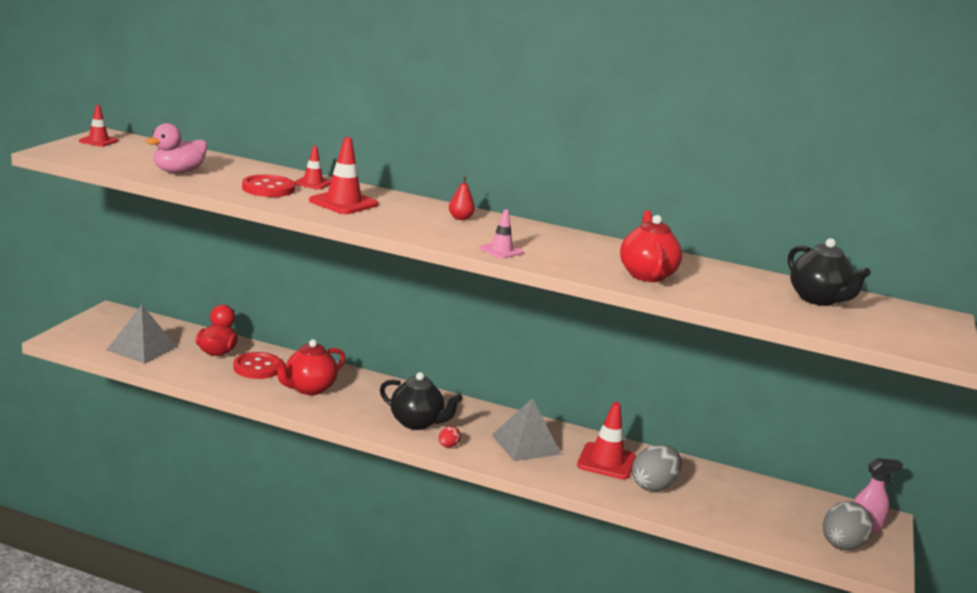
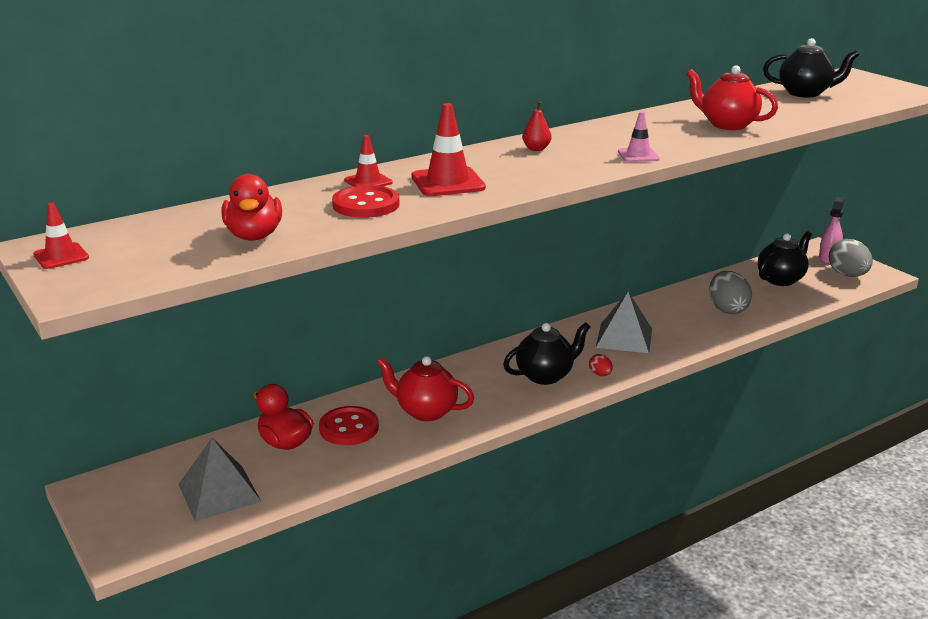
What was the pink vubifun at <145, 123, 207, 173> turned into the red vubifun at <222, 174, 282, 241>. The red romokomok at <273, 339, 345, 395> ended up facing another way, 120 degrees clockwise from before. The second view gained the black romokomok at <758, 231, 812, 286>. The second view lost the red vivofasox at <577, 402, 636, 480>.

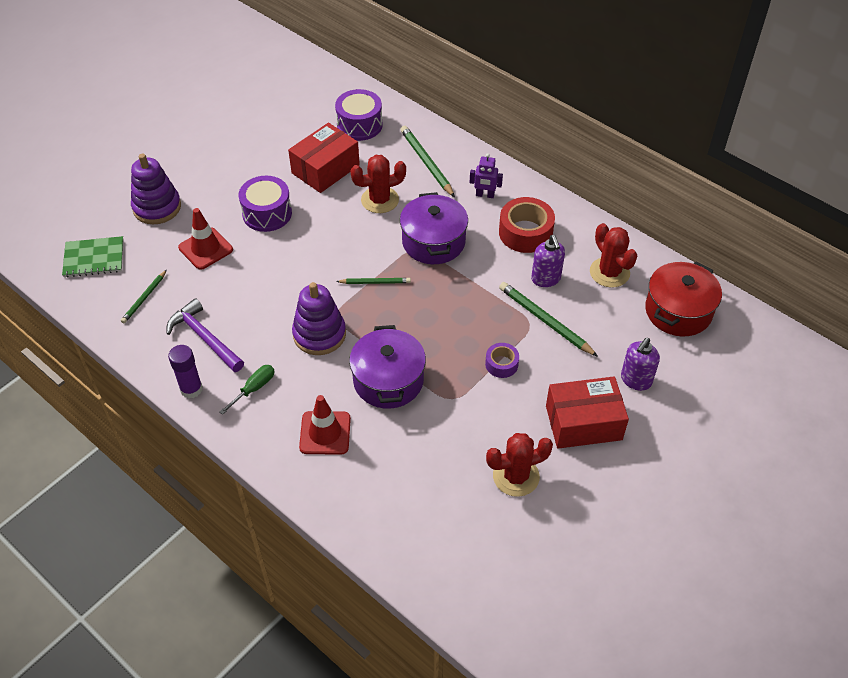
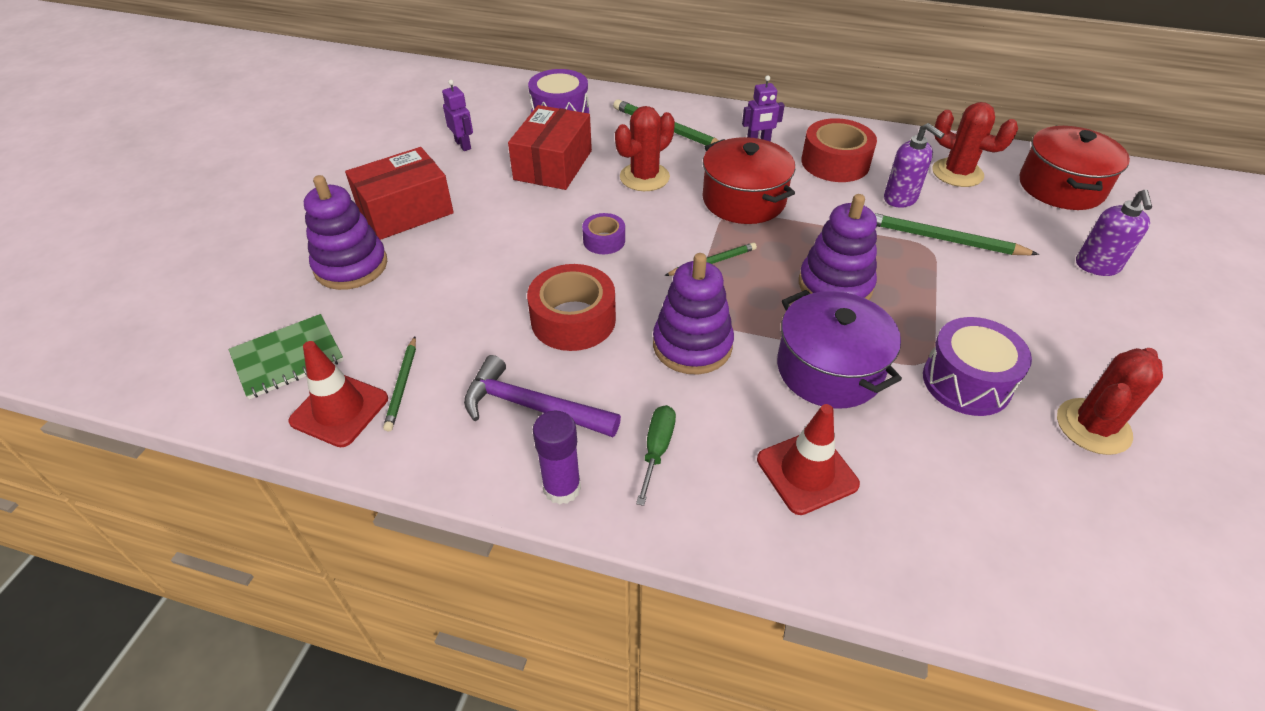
The red vivofasox ended up elsewhere, having gone from <178, 208, 233, 270> to <288, 341, 388, 447>. The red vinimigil ended up elsewhere, having gone from <546, 376, 629, 449> to <345, 147, 454, 240>. The second view gained the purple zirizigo at <442, 80, 473, 151>. The second view gained the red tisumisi at <527, 264, 616, 351>. The purple tisumisi ended up elsewhere, having gone from <485, 343, 519, 378> to <582, 213, 625, 254>. What was the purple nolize at <400, 192, 468, 264> turned into the red nolize at <702, 137, 795, 224>. The second view gained the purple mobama at <799, 194, 877, 300>. The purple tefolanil ended up elsewhere, having gone from <239, 176, 292, 232> to <923, 317, 1032, 416>.

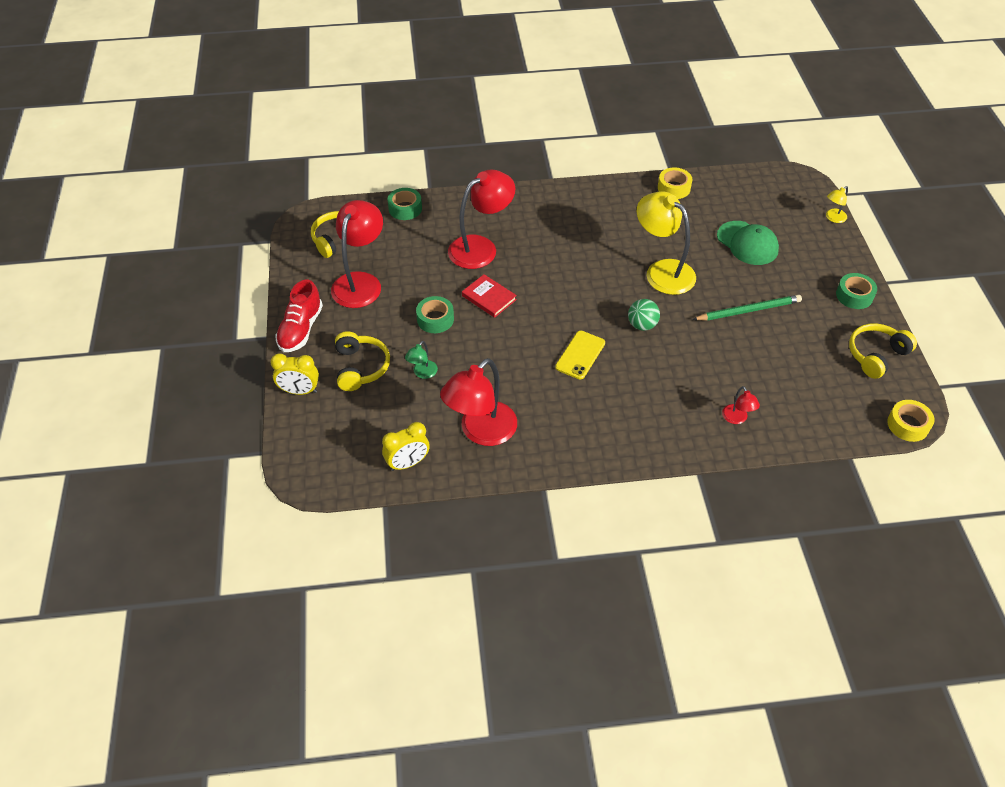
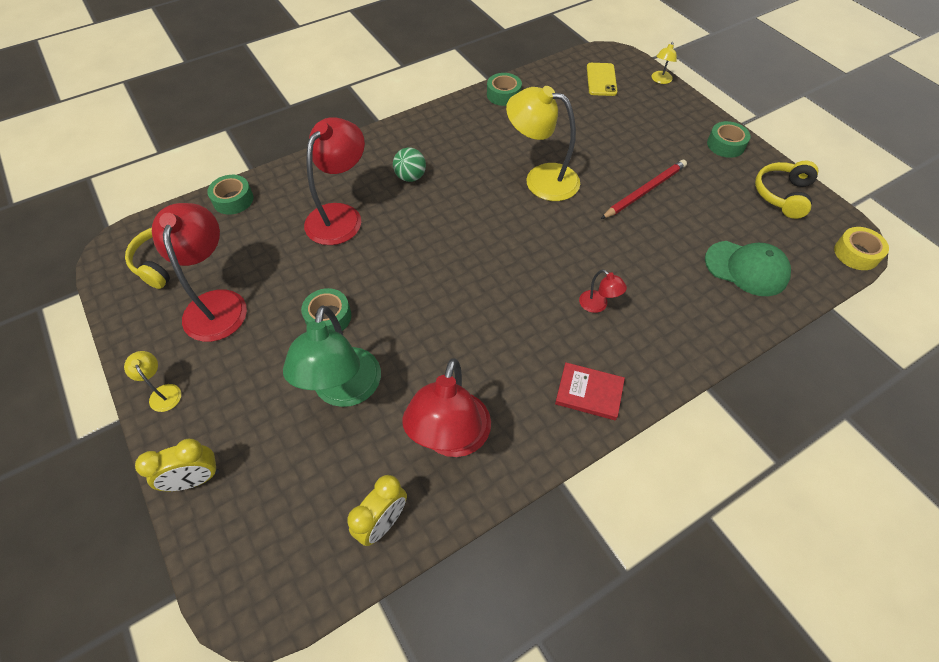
Where the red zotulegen stood at <275, 280, 323, 352>, the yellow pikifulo came to stand at <124, 351, 181, 412>. The size of the green pikifulo at <405, 341, 438, 379> changed by a factor of 2.22. The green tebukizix ended up elsewhere, having gone from <628, 299, 660, 331> to <393, 147, 426, 182>. What was the yellow tisumisi at <658, 168, 692, 199> turned into the green tisumisi at <487, 73, 522, 106>. The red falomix ended up elsewhere, having gone from <462, 274, 517, 318> to <555, 362, 625, 420>. The red pikifulo ended up elsewhere, having gone from <722, 386, 760, 424> to <579, 269, 627, 313>. The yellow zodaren ended up elsewhere, having gone from <555, 331, 605, 380> to <587, 63, 617, 96>. What was the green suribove at <692, 295, 802, 321> turned into the red suribove at <601, 160, 687, 219>. The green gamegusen ended up elsewhere, having gone from <717, 221, 779, 265> to <705, 241, 791, 296>. The second view lost the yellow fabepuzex at <335, 331, 390, 391>.

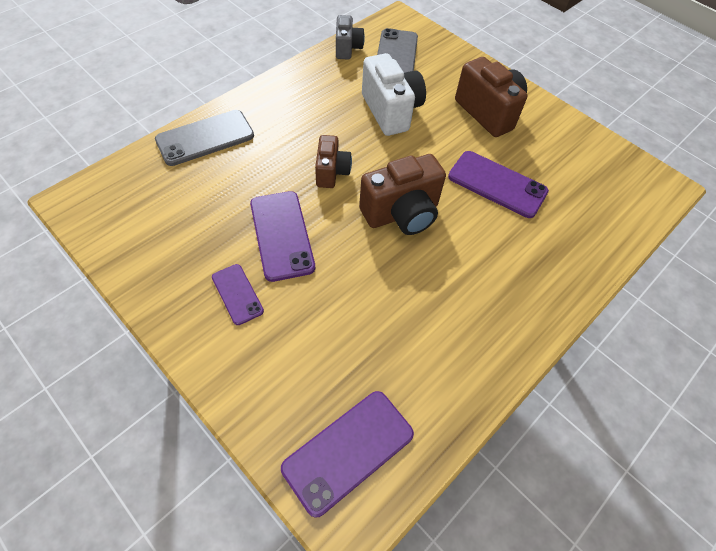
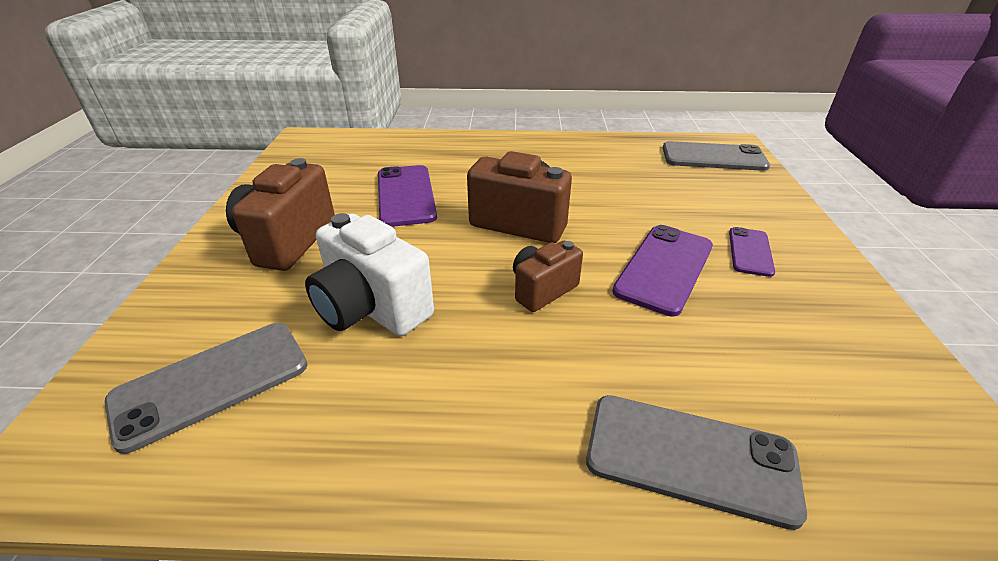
The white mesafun at <362, 53, 426, 136> ended up facing another way, 75 degrees counterclockwise from before. What was the purple zodaren at <281, 391, 414, 518> turned into the grey zodaren at <663, 141, 770, 171>. The second view lost the grey mesafun at <336, 15, 365, 59>.

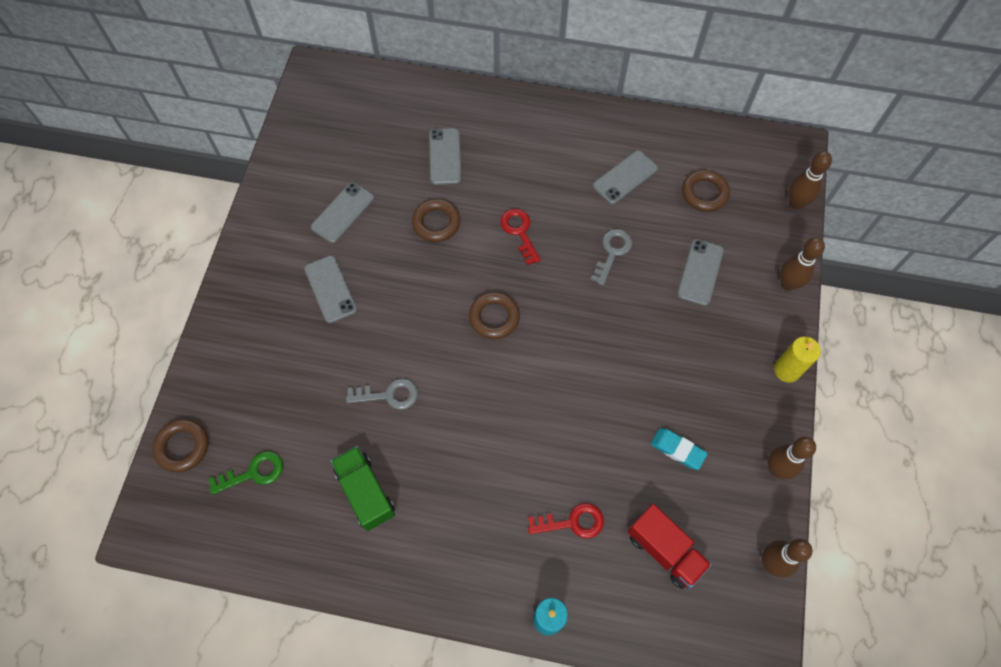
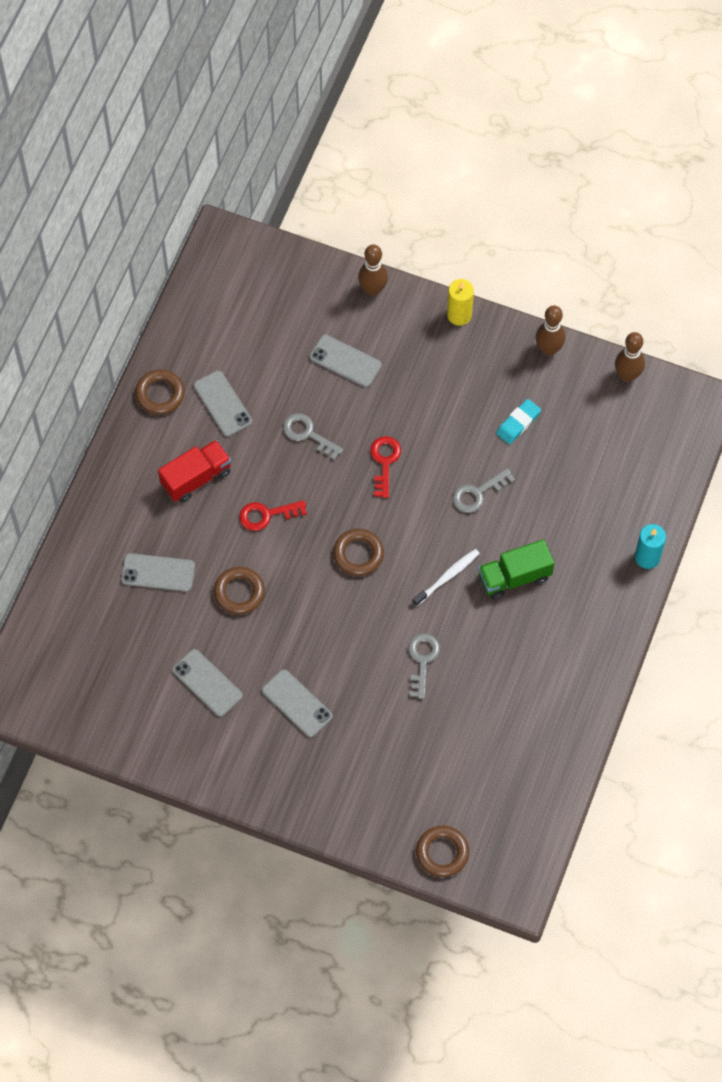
The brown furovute ended up elsewhere, having gone from <682, 170, 730, 212> to <135, 369, 185, 415>. The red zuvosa ended up elsewhere, having gone from <627, 504, 712, 589> to <158, 440, 231, 503>. The grey zodaren at <304, 255, 357, 323> ended up facing another way, 60 degrees clockwise from before. The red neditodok ended up elsewhere, having gone from <528, 503, 604, 539> to <370, 436, 401, 498>. The second view gained the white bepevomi at <412, 549, 480, 606>. The second view gained the grey neditodok at <452, 468, 515, 513>. The green zuvosa ended up elsewhere, having gone from <331, 446, 395, 531> to <478, 539, 554, 600>. The second view lost the green neditodok at <209, 451, 283, 495>. The second view lost the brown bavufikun at <788, 151, 832, 210>.

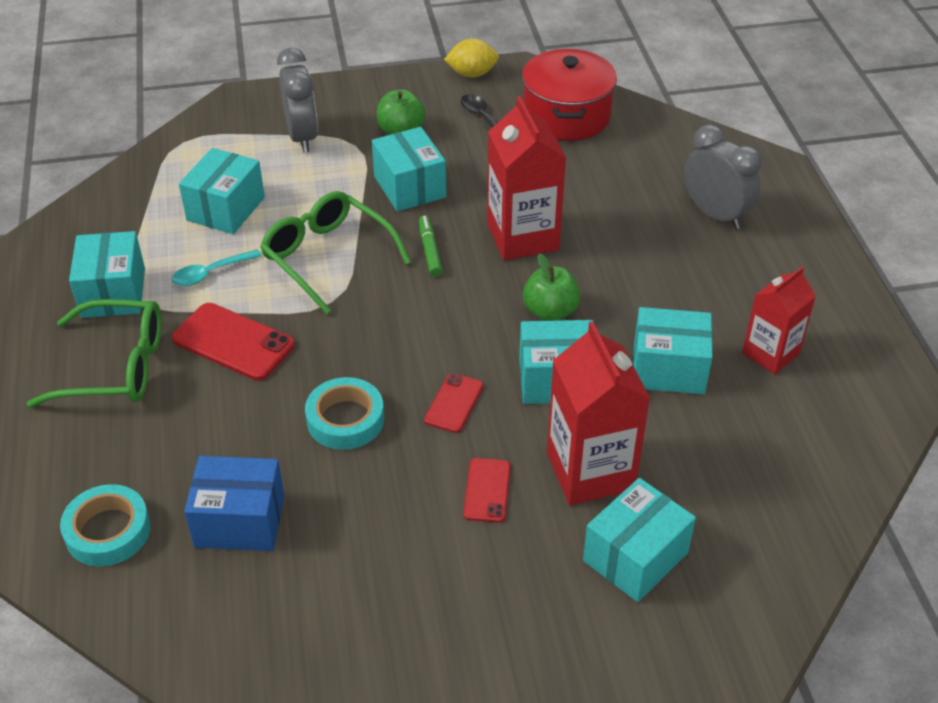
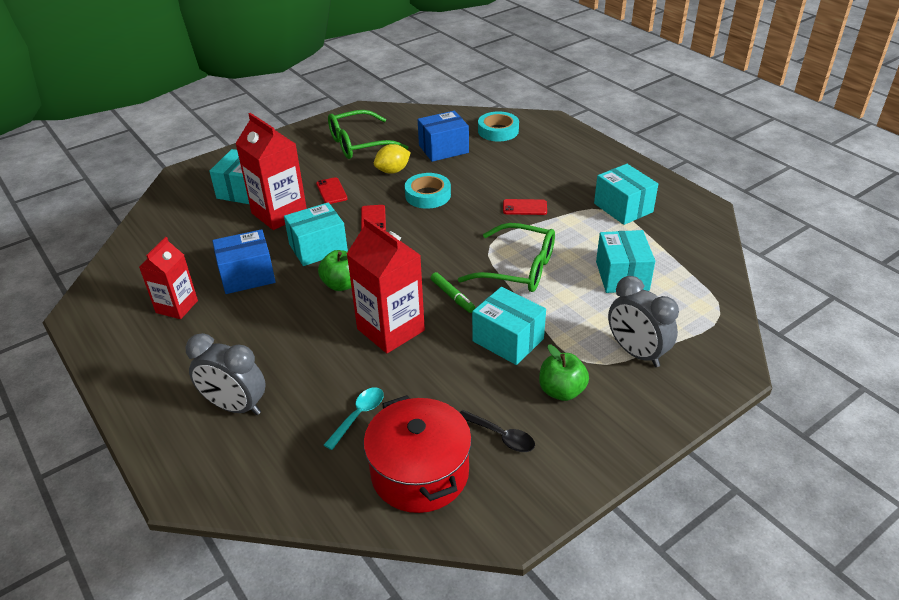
What was the turquoise vinimigil at <633, 307, 713, 394> turned into the blue vinimigil at <212, 229, 276, 294>. The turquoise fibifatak ended up elsewhere, having gone from <172, 249, 262, 286> to <324, 387, 384, 450>. The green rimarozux ended up elsewhere, having gone from <27, 299, 162, 408> to <328, 110, 408, 159>. The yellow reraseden ended up elsewhere, having gone from <444, 38, 499, 78> to <374, 144, 411, 174>. The size of the red zodaren at <172, 303, 295, 381> changed by a factor of 0.59.

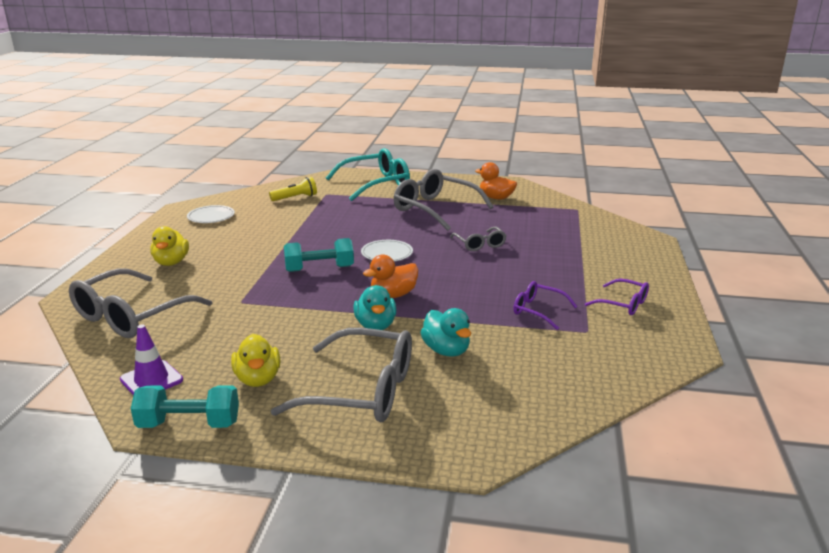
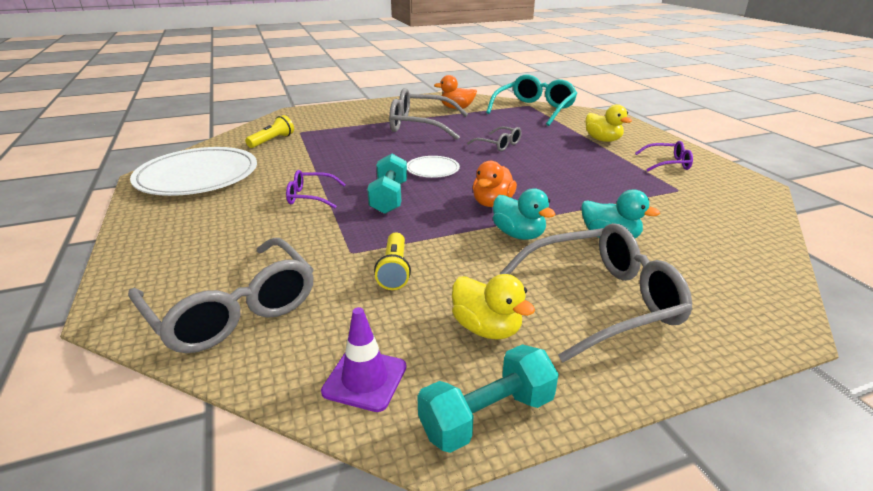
The grey rimarozux at <69, 268, 212, 338> ended up facing another way, 45 degrees counterclockwise from before. The size of the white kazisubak at <187, 205, 235, 223> changed by a factor of 2.11. The purple rimarozux ended up elsewhere, having gone from <513, 281, 578, 330> to <286, 170, 346, 208>. The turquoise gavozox at <284, 238, 354, 272> ended up facing another way, 45 degrees counterclockwise from before. The second view gained the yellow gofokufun at <374, 233, 411, 290>. The turquoise rimarozux ended up elsewhere, having gone from <326, 148, 410, 201> to <486, 75, 578, 126>. The yellow vubifun ended up elsewhere, having gone from <150, 226, 189, 266> to <586, 104, 632, 142>.

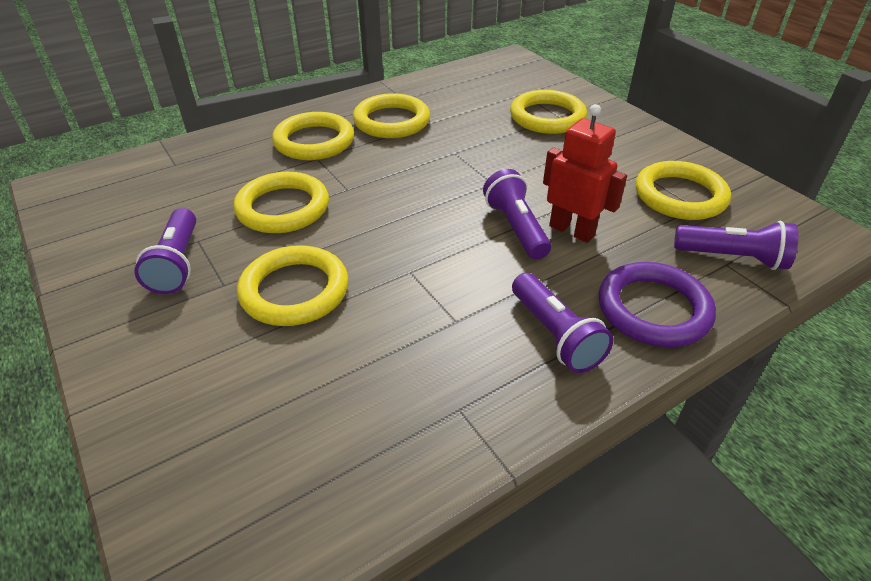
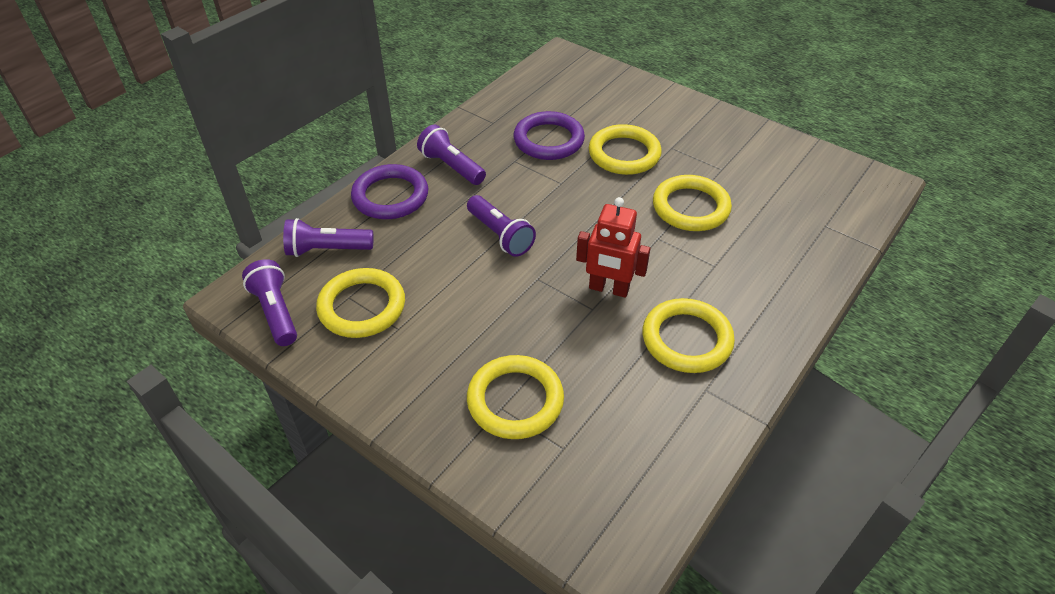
The purple gofokufun ended up elsewhere, having gone from <134, 208, 196, 294> to <242, 259, 297, 346>. The second view gained the purple furovute at <513, 111, 585, 160>. The red zirizigo ended up elsewhere, having gone from <543, 104, 627, 243> to <576, 197, 651, 298>. The second view lost the yellow furovute at <272, 112, 354, 160>.

